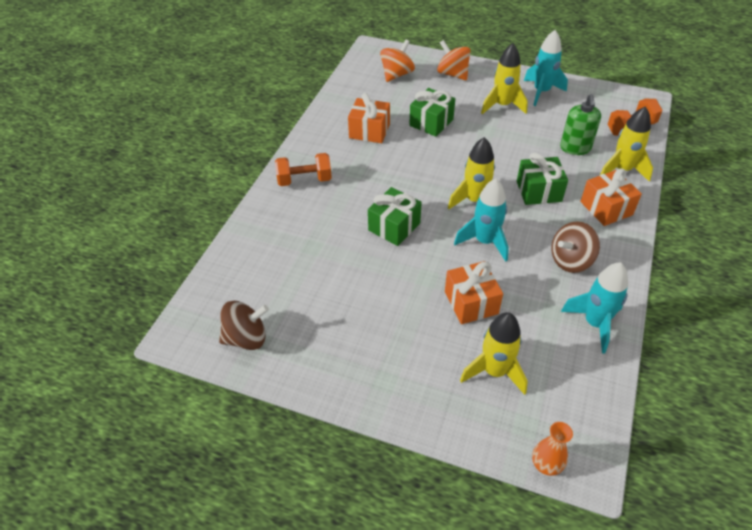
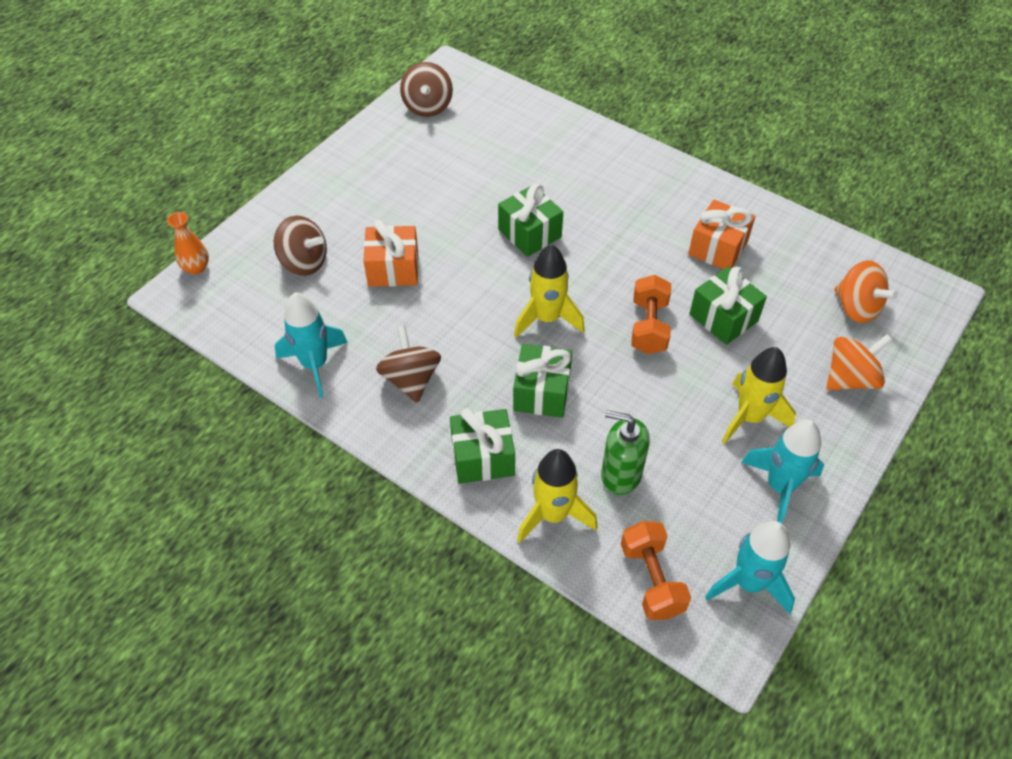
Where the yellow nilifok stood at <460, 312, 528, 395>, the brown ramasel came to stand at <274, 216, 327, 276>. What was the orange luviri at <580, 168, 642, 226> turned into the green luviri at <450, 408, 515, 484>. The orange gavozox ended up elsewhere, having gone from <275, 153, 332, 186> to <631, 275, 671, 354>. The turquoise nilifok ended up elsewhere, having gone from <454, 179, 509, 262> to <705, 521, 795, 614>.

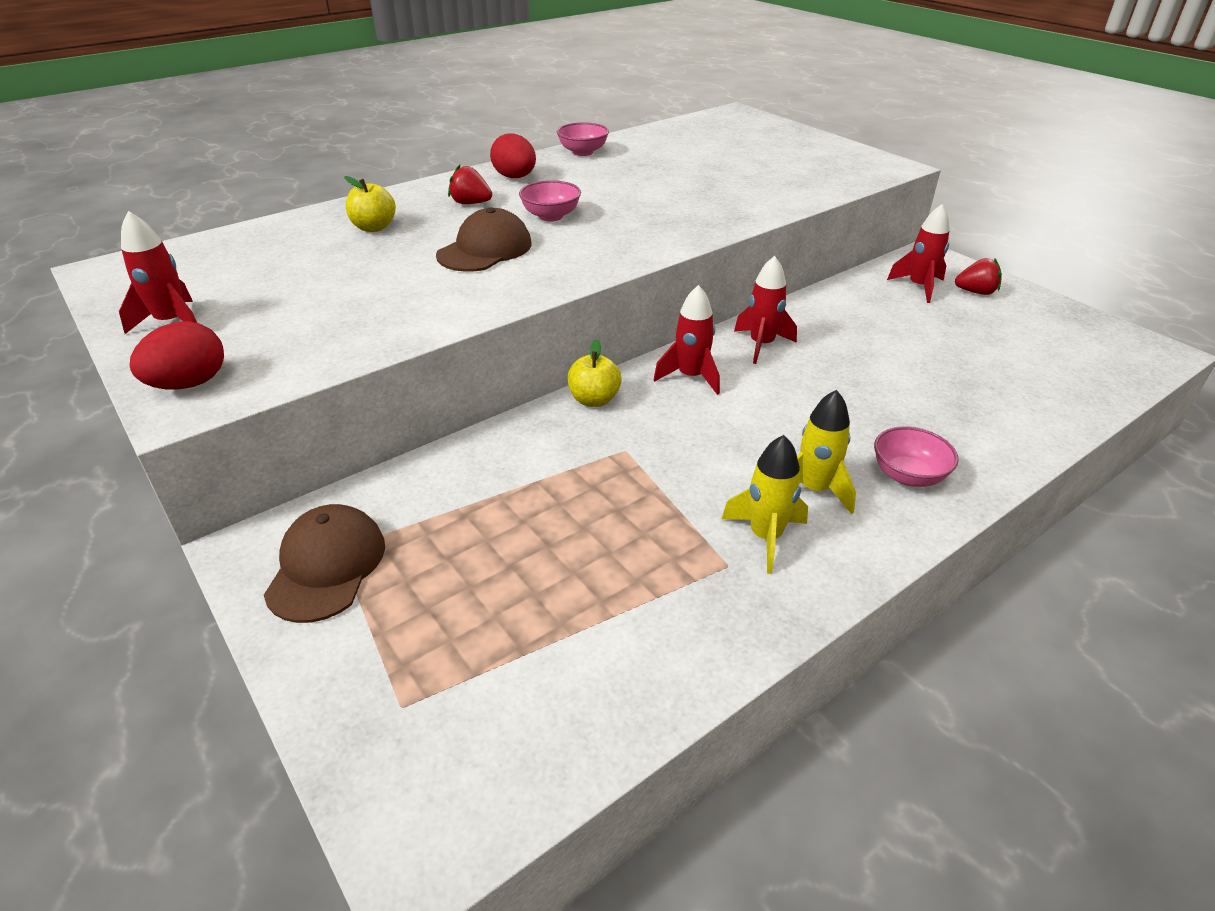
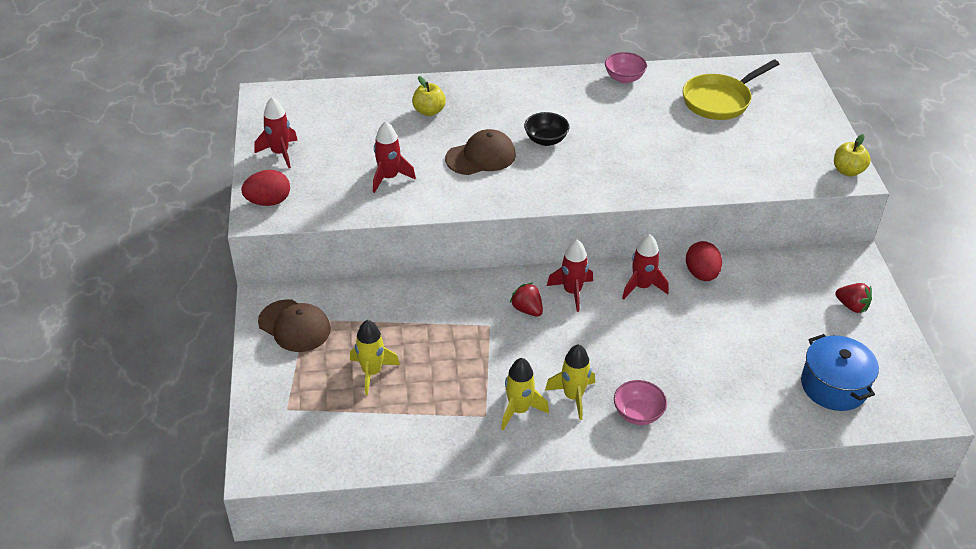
The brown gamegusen at <264, 504, 385, 623> ended up facing another way, 90 degrees clockwise from before. The second view gained the yellow nilifok at <350, 320, 400, 395>. The red nilifok ended up elsewhere, having gone from <887, 204, 950, 303> to <373, 121, 416, 193>. The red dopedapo ended up elsewhere, having gone from <448, 165, 492, 204> to <510, 283, 543, 317>. What was the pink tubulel at <519, 180, 581, 221> turned into the black tubulel at <524, 112, 570, 146>. The second view gained the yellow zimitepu at <683, 60, 779, 120>. The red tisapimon ended up elsewhere, having gone from <490, 133, 536, 178> to <686, 241, 722, 281>. The second view gained the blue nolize at <801, 334, 879, 411>. The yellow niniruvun ended up elsewhere, having gone from <567, 339, 622, 407> to <834, 134, 871, 177>.

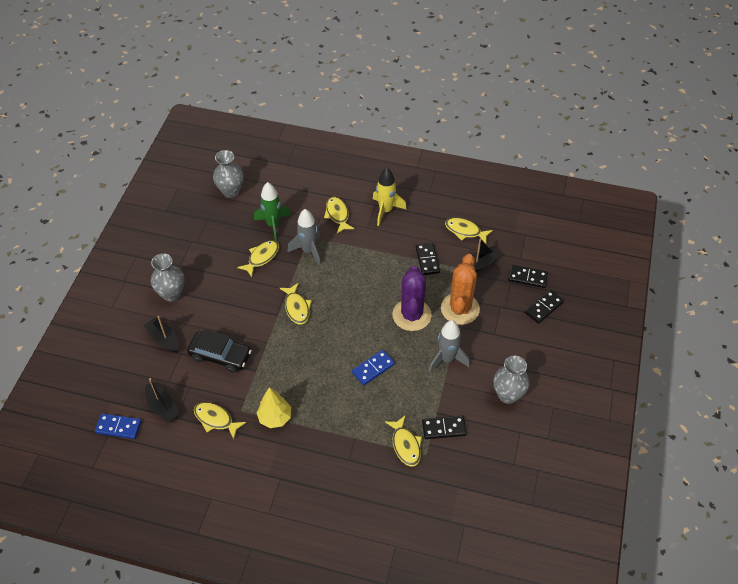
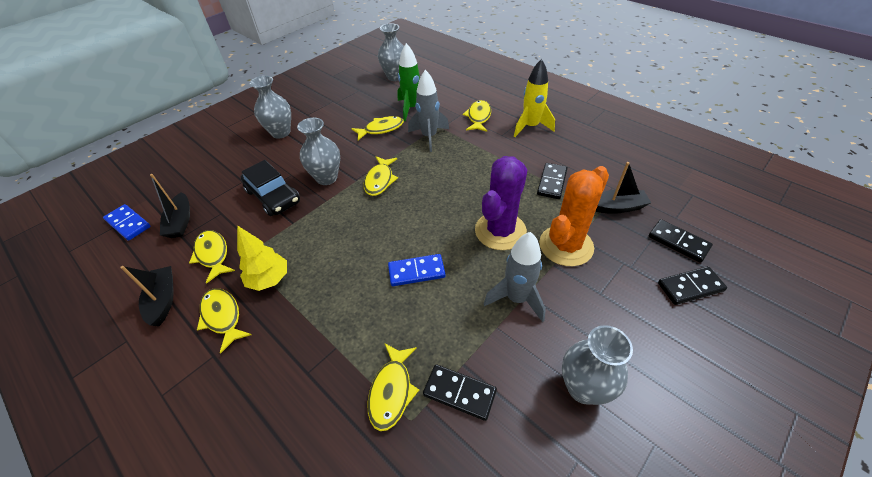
The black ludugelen ended up elsewhere, having gone from <144, 316, 179, 353> to <120, 266, 173, 326>. The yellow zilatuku ended up elsewhere, having gone from <445, 218, 493, 244> to <197, 288, 252, 353>. The second view gained the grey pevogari at <297, 118, 340, 185>.

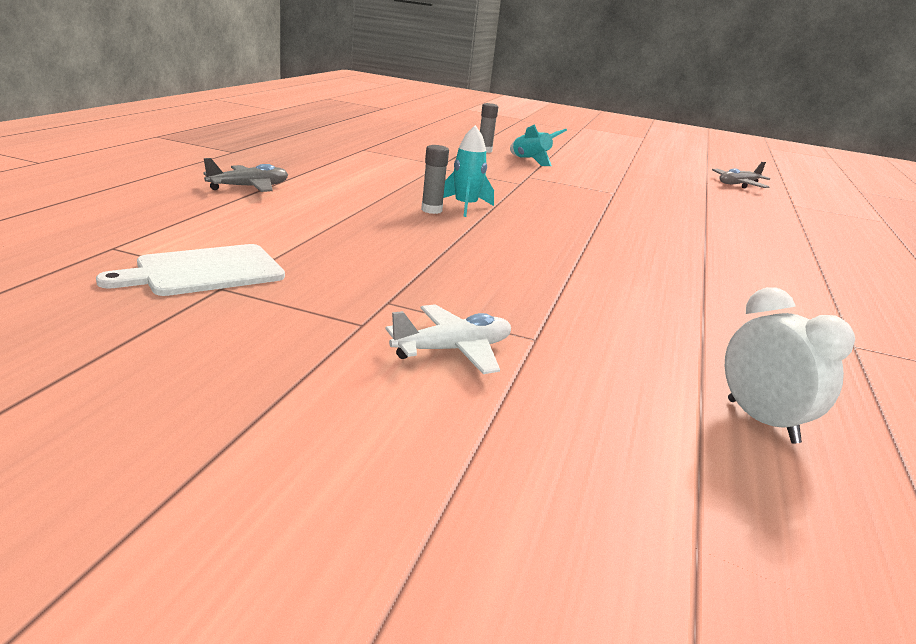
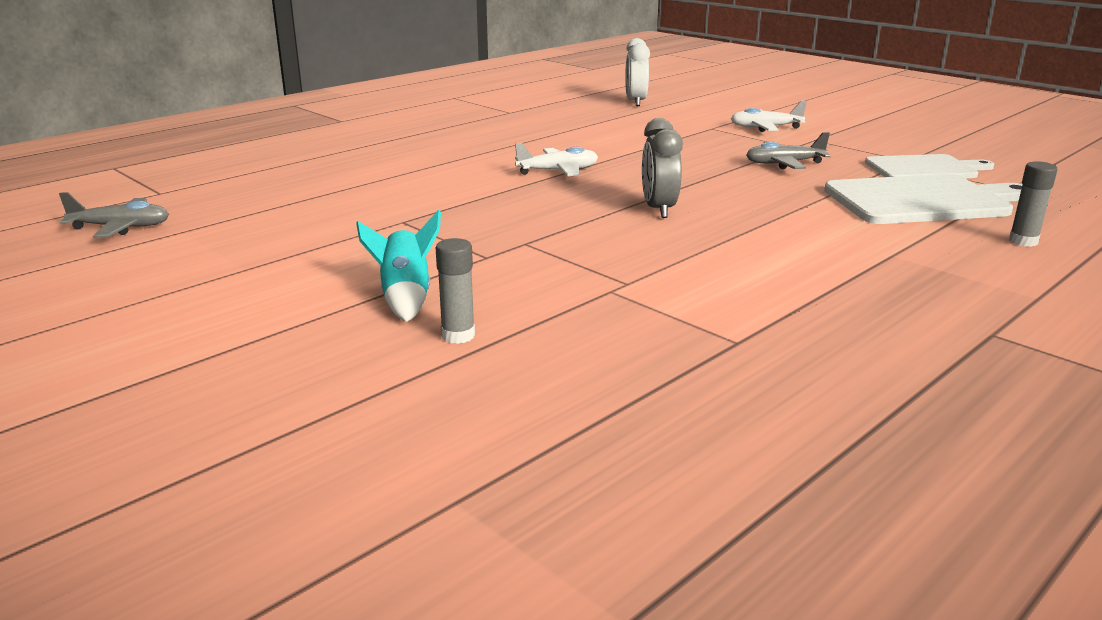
The second view gained the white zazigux at <515, 143, 598, 176>. Where the turquoise nilifok stood at <443, 125, 494, 217>, the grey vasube came to stand at <642, 118, 683, 218>. The grey zazigux ended up elsewhere, having gone from <203, 158, 288, 192> to <746, 132, 831, 169>. The second view gained the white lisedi at <824, 174, 1022, 224>. The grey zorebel ended up elsewhere, having gone from <421, 145, 449, 214> to <1009, 161, 1058, 247>.

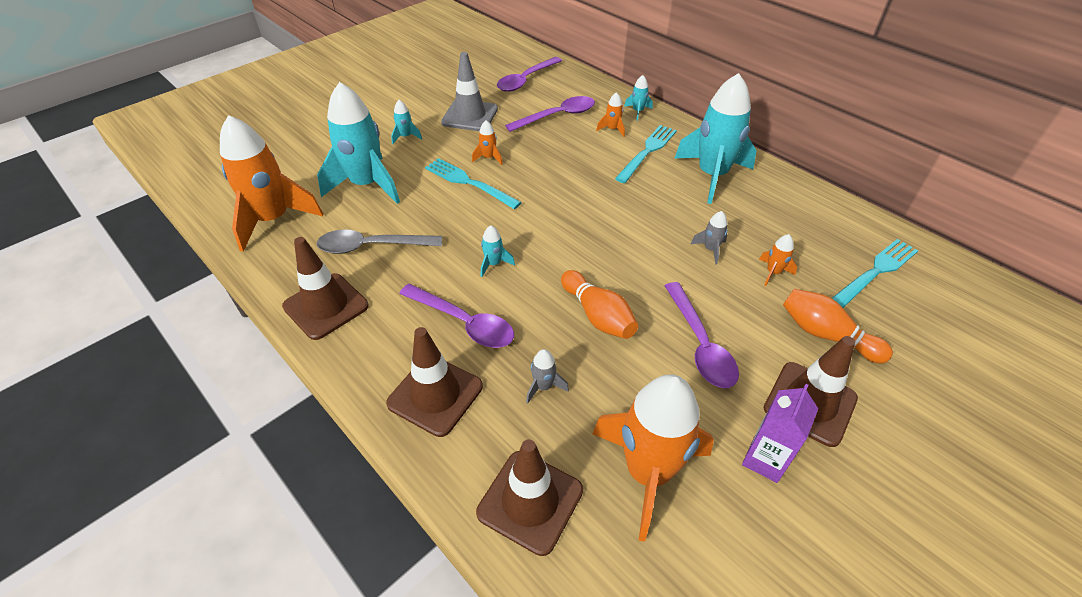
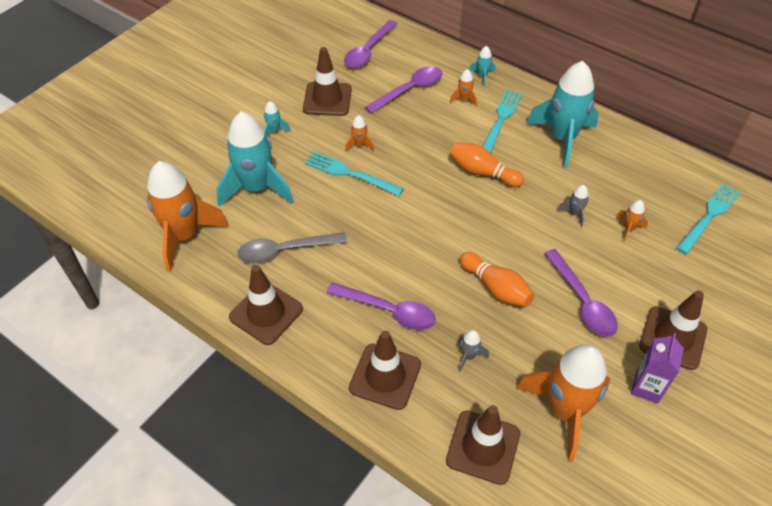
What was the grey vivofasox at <441, 52, 498, 131> turned into the brown vivofasox at <303, 47, 352, 116>. The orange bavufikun ended up elsewhere, having gone from <783, 289, 893, 363> to <450, 142, 524, 187>. The second view lost the turquoise nilifok at <481, 225, 515, 277>.

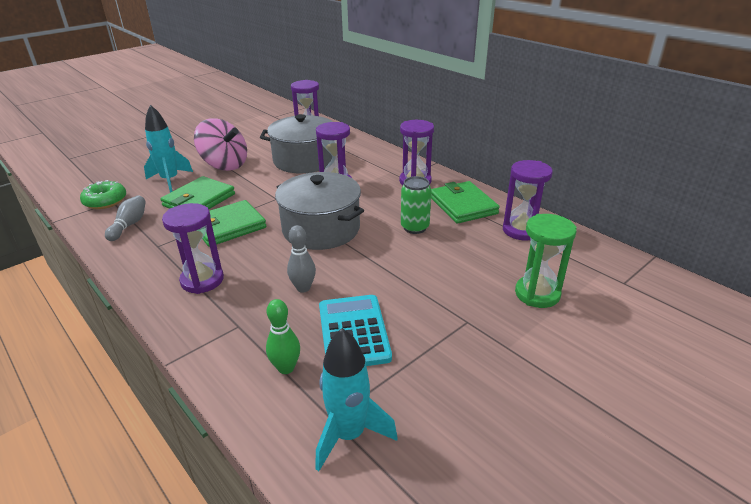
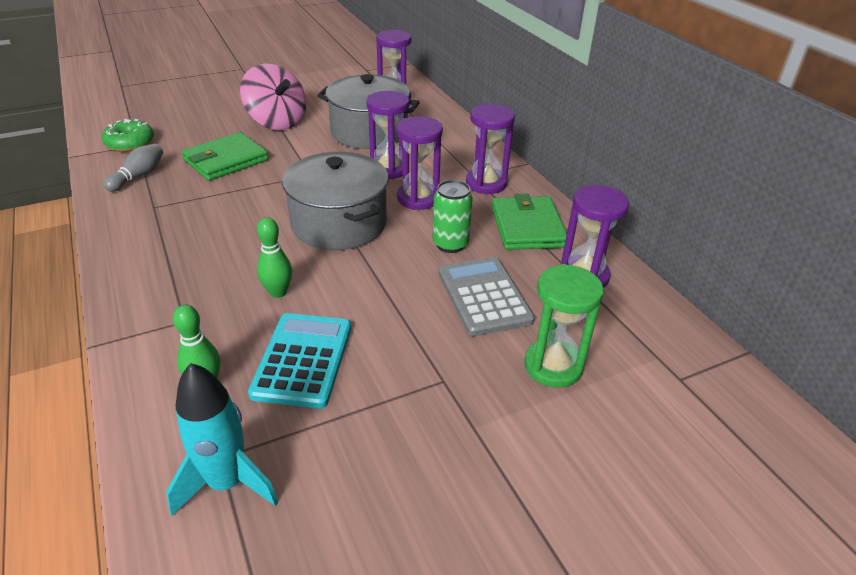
What was the grey bavufikun at <287, 225, 316, 293> turned into the green bavufikun at <257, 217, 292, 298>. The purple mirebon ended up elsewhere, having gone from <162, 203, 224, 294> to <396, 116, 443, 210>. The second view gained the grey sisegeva at <438, 257, 535, 336>. The second view lost the turquoise nilifok at <144, 105, 193, 193>. The second view lost the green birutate at <202, 200, 266, 247>.

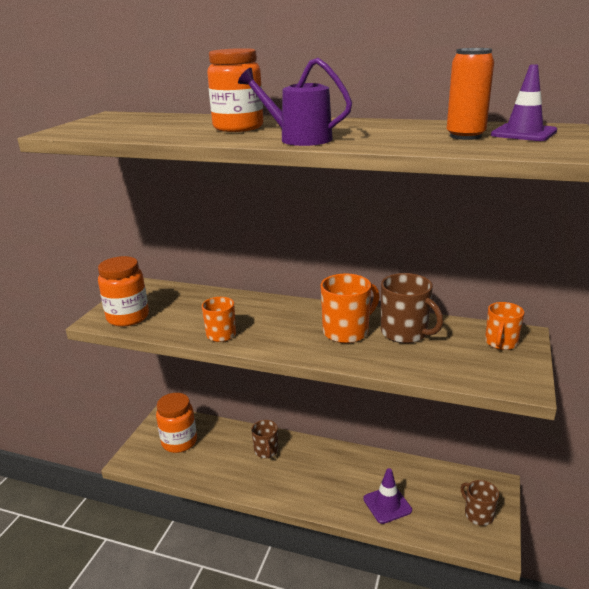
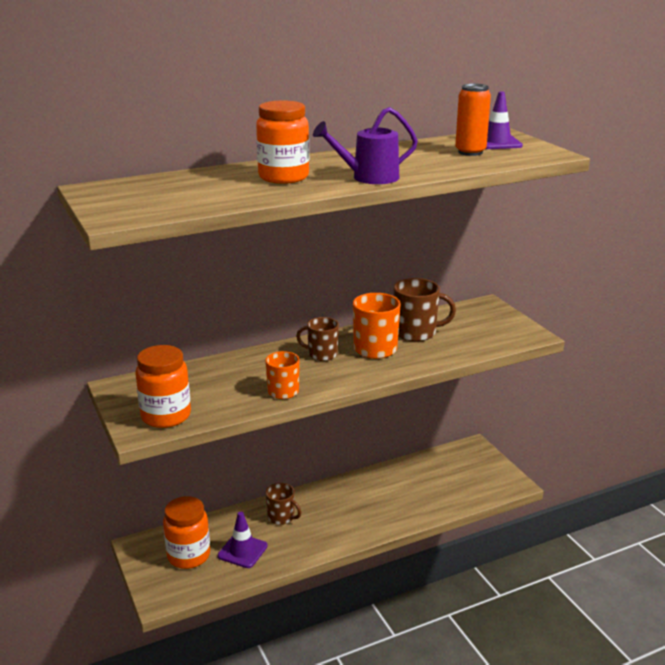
The purple vivofasox ended up elsewhere, having gone from <363, 468, 412, 524> to <218, 512, 268, 568>. The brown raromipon ended up elsewhere, having gone from <461, 480, 499, 526> to <296, 317, 339, 361>. The second view lost the orange raromipon at <485, 302, 524, 350>.

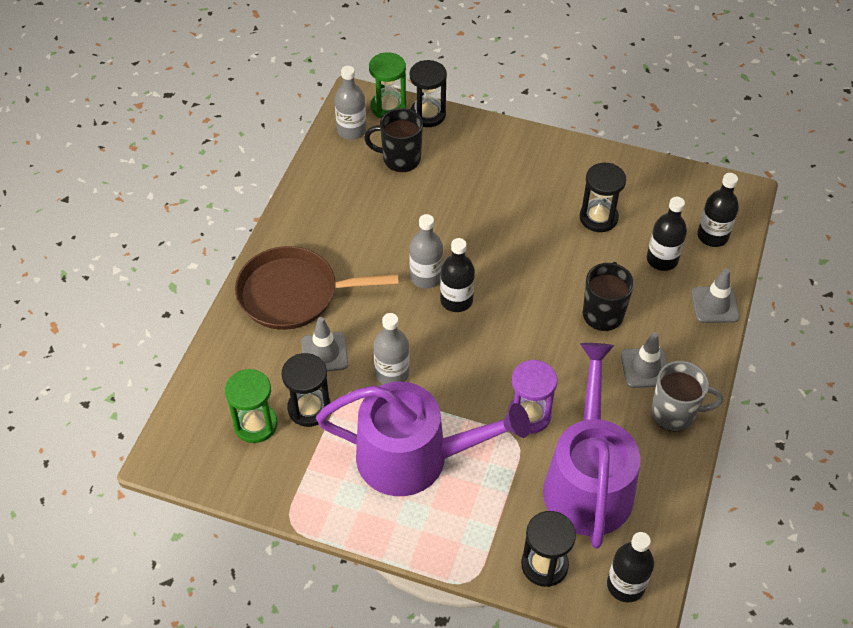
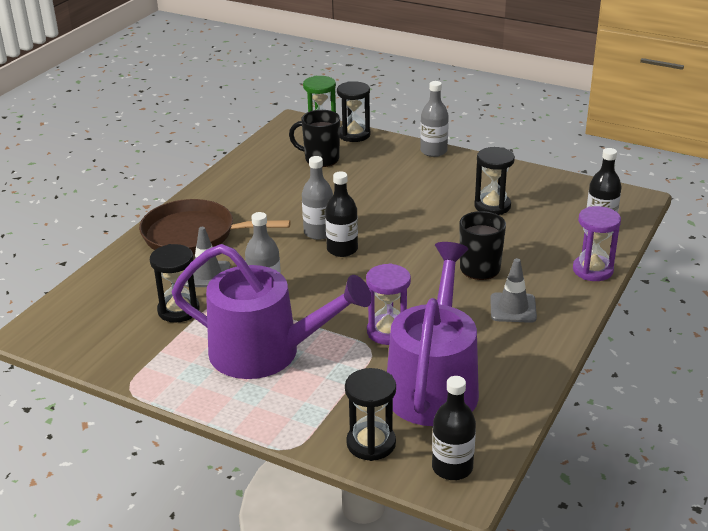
The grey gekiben ended up elsewhere, having gone from <335, 66, 366, 140> to <420, 81, 449, 157>. Where the grey vivofasox stood at <691, 268, 740, 323>, the purple mirebon came to stand at <573, 206, 621, 281>. The second view lost the green mirebon at <225, 369, 277, 443>. The second view lost the black gekiben at <647, 197, 687, 271>. The second view lost the grey raromipon at <651, 361, 723, 431>.

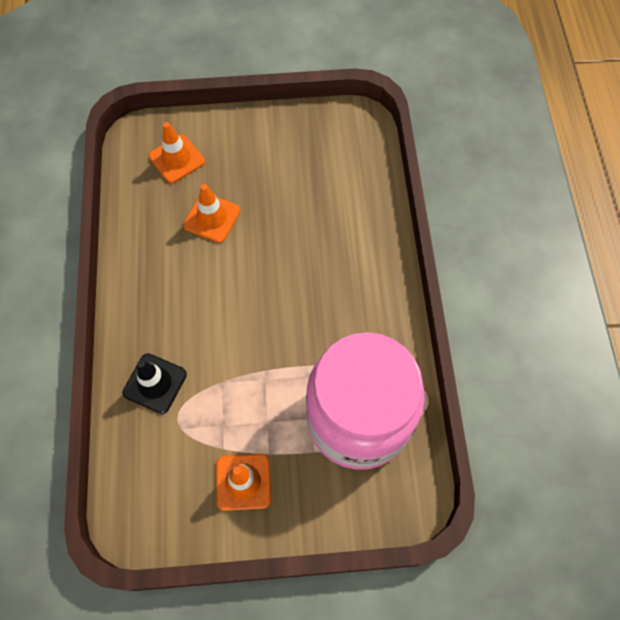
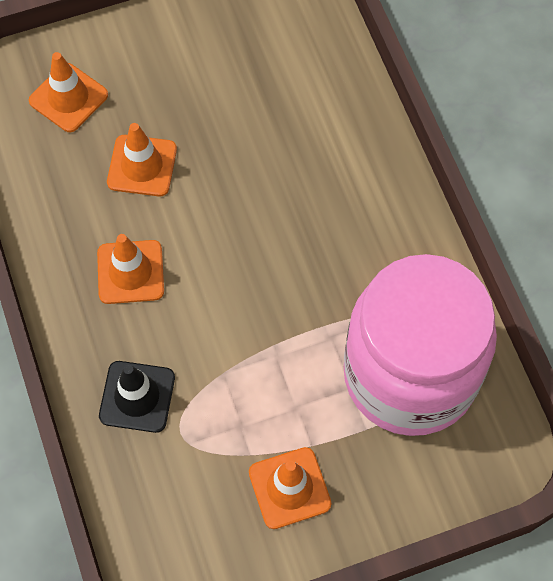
The second view gained the orange vivofasox at <97, 234, 164, 304>.

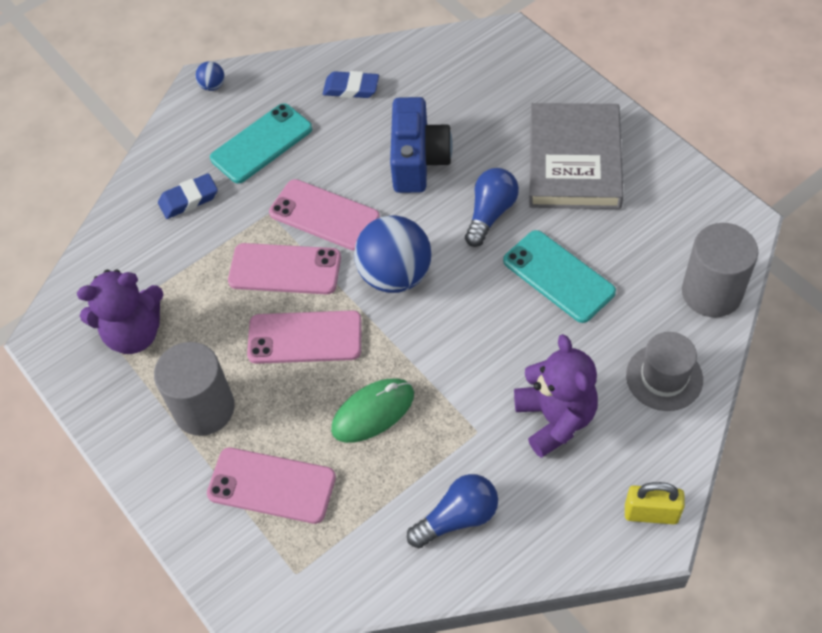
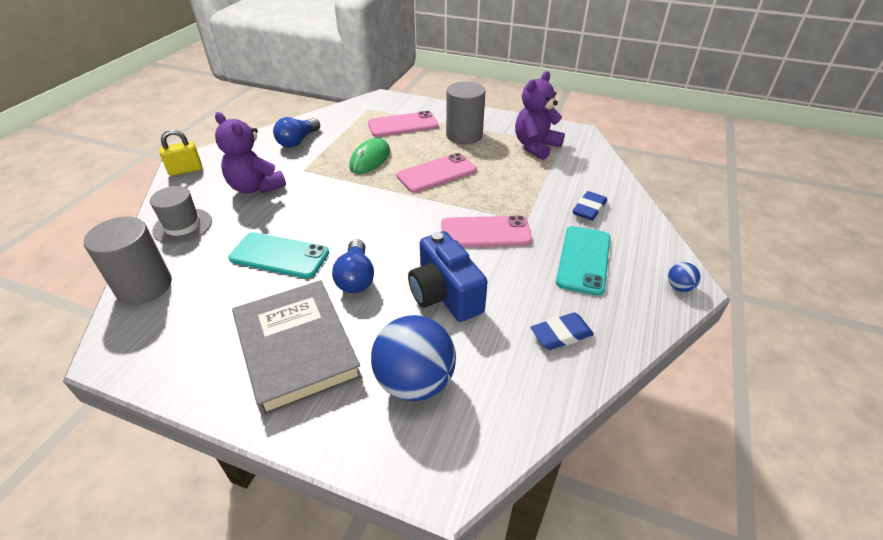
The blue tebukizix ended up elsewhere, having gone from <354, 215, 432, 293> to <371, 315, 456, 401>. The second view lost the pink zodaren at <228, 243, 341, 295>.

